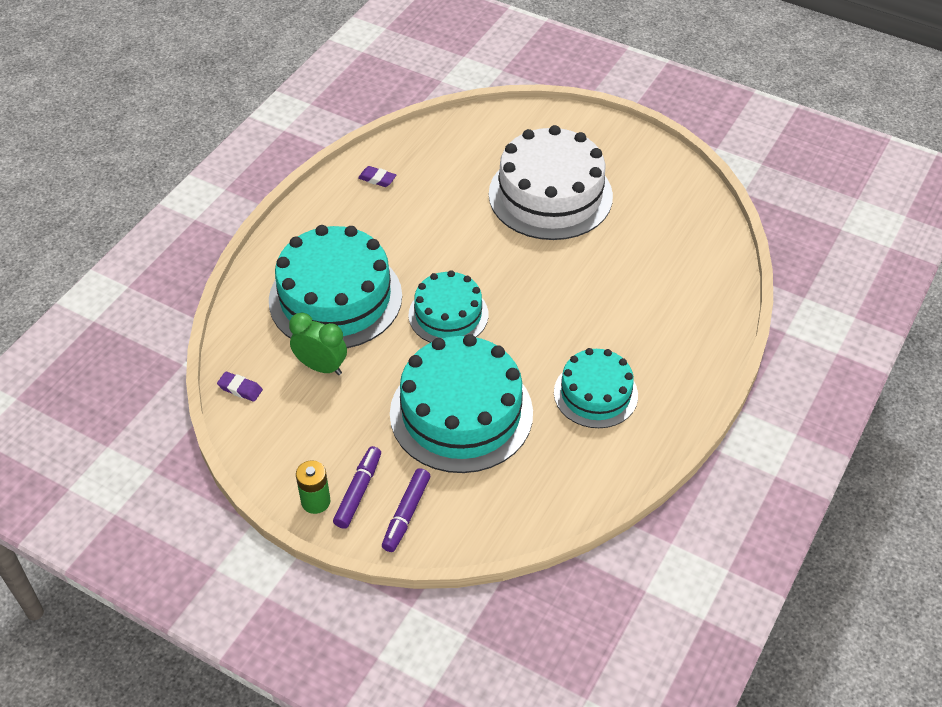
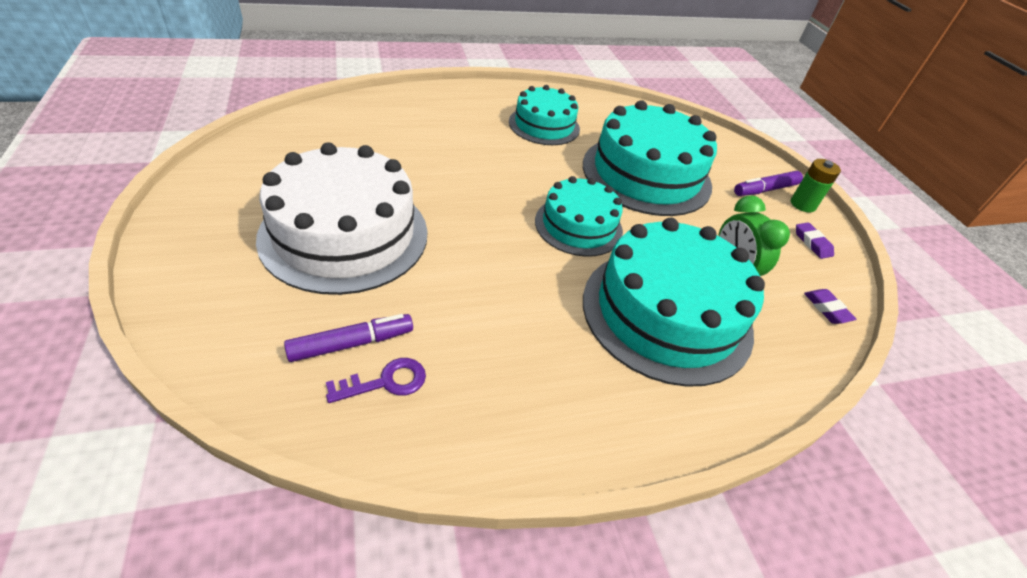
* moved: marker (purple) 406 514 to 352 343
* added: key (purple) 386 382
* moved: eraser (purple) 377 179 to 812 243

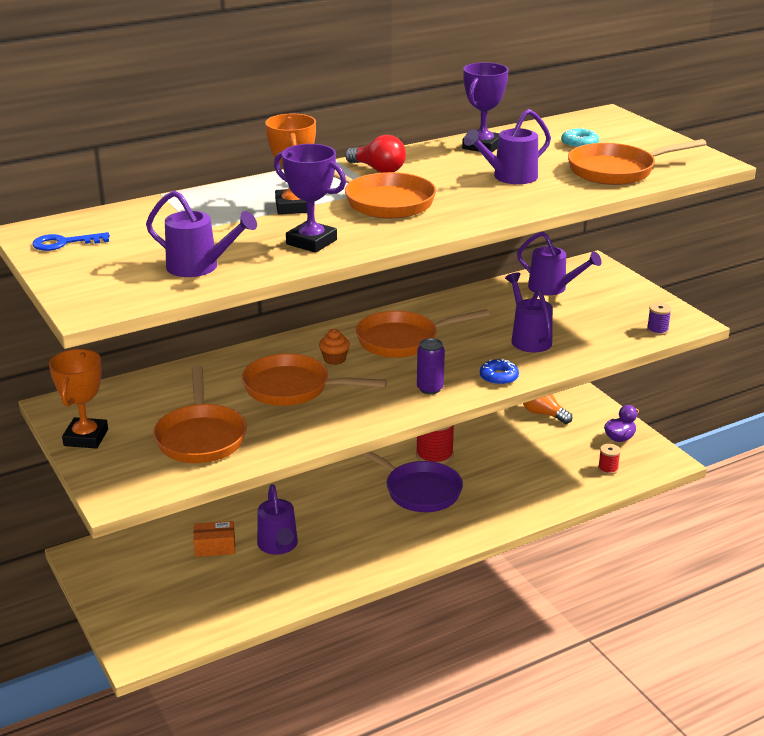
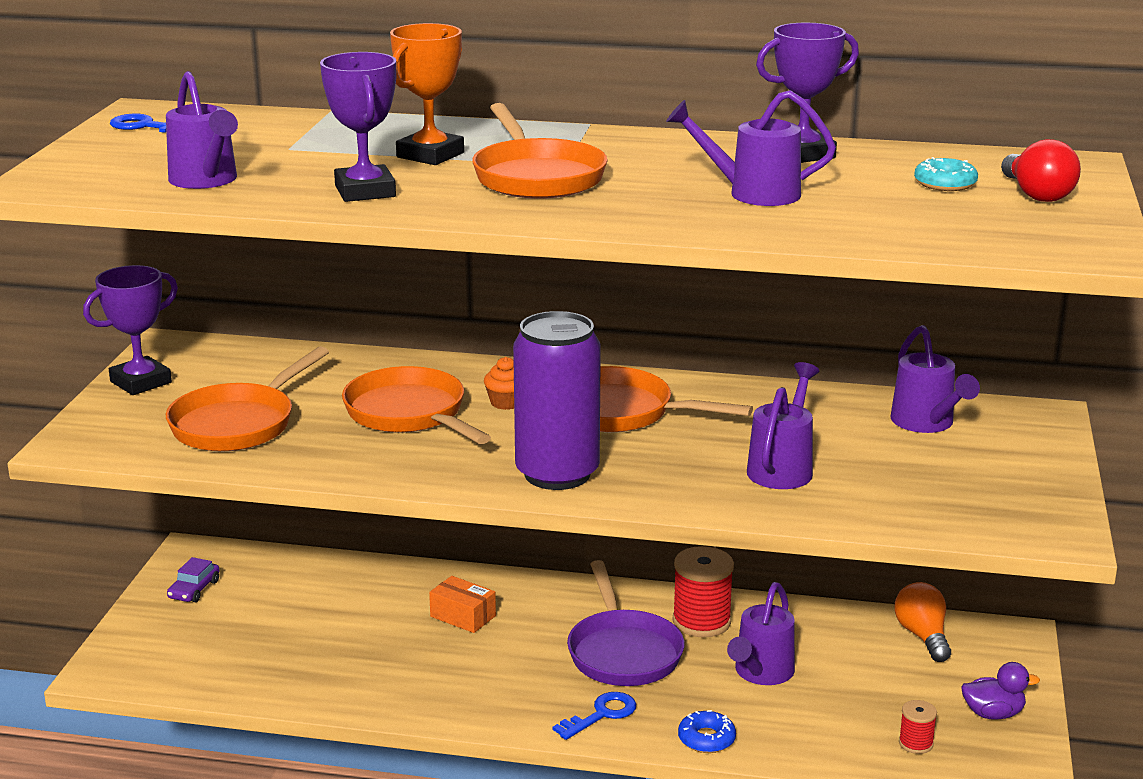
* recoloured: trophy (orange) 86 437 to trophy (purple) 141 382
* added: car (purple) 194 589
* moved: box (orange) 215 547 to 463 616
* resized: can (purple) 430 388 = 557 474 x2.07
* added: key (blue) 601 714
* moved: donut (blue) 498 377 to 706 739
* moved: watering can (purple) 278 546 to 761 673
* moved: light bulb (red) 378 170 to 1036 194
* removed: pan (orange) 616 171
* removed: spool (purple) 657 330

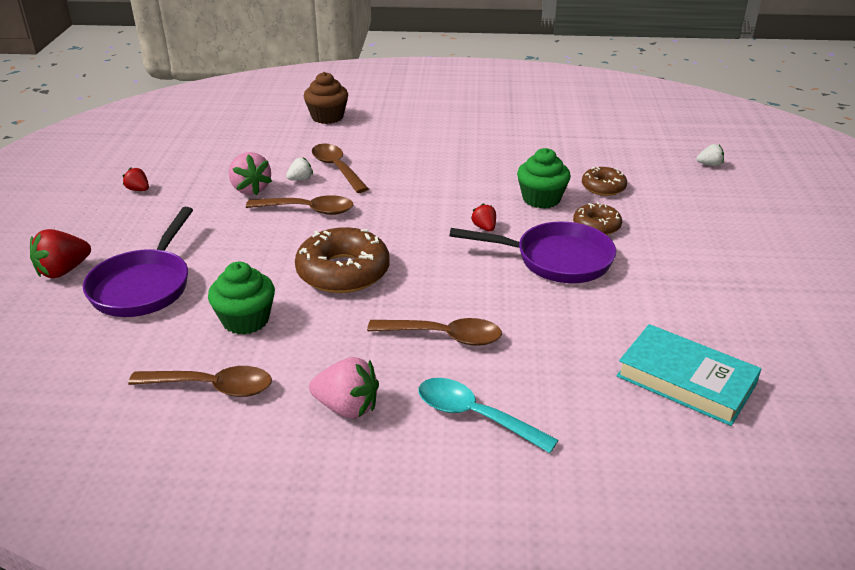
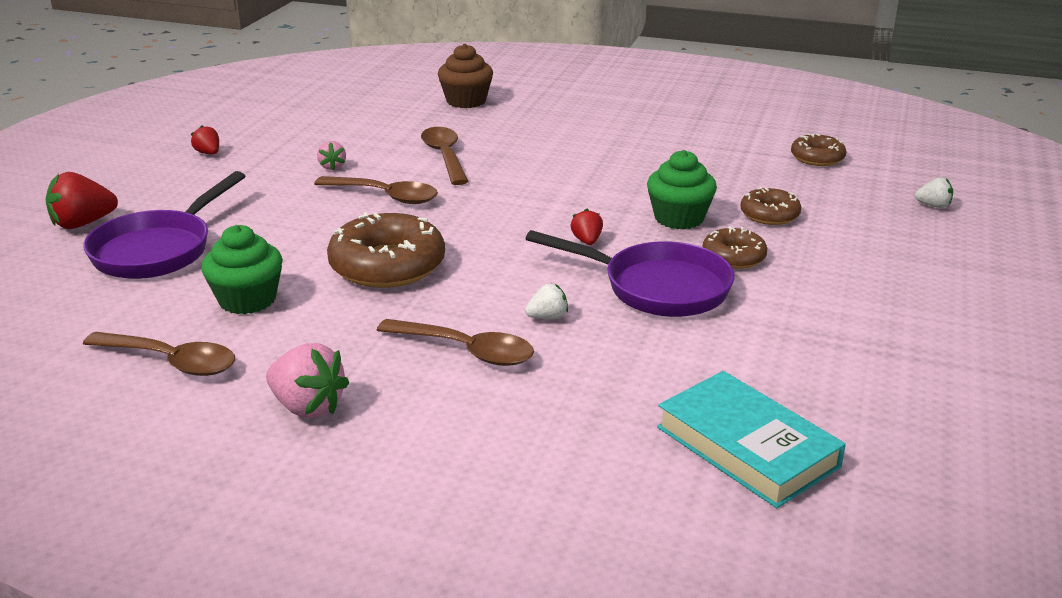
* resized: strawberry (pink) 250 189 = 332 166 x0.56
* moved: strawberry (white) 300 179 to 547 317
* added: donut (brown) 817 158
* removed: spoon (turquoise) 474 416

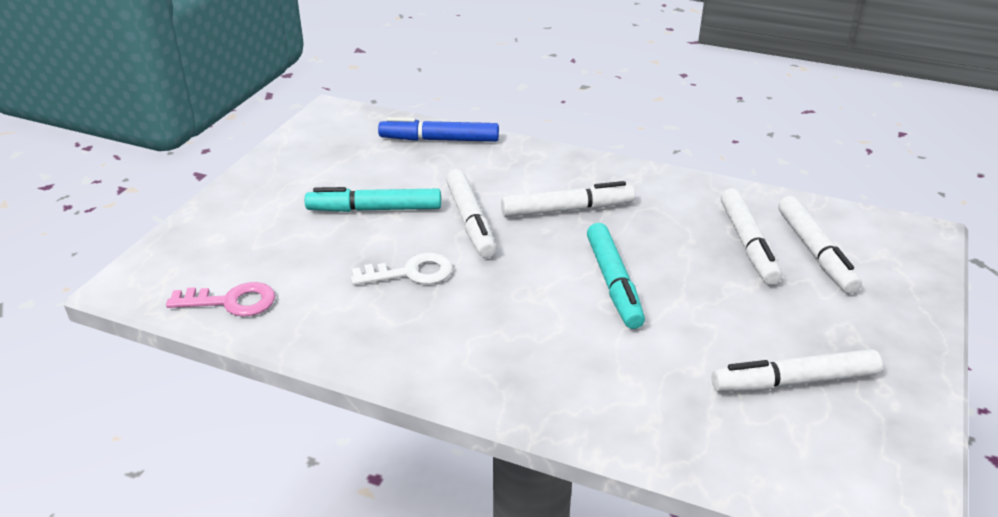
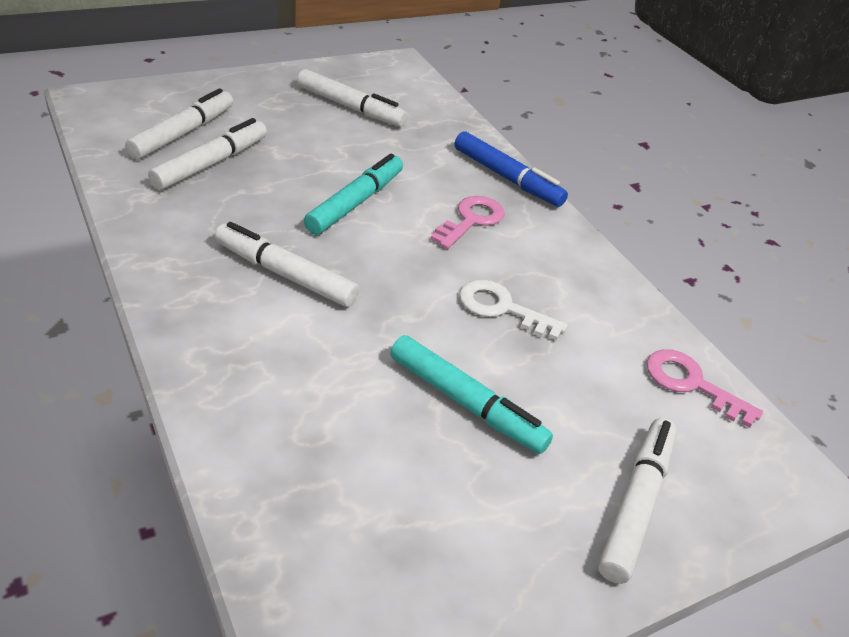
* added: key (pink) 471 220
* moved: marker (blue) 439 140 to 507 178
* moved: marker (white) 471 221 to 635 504

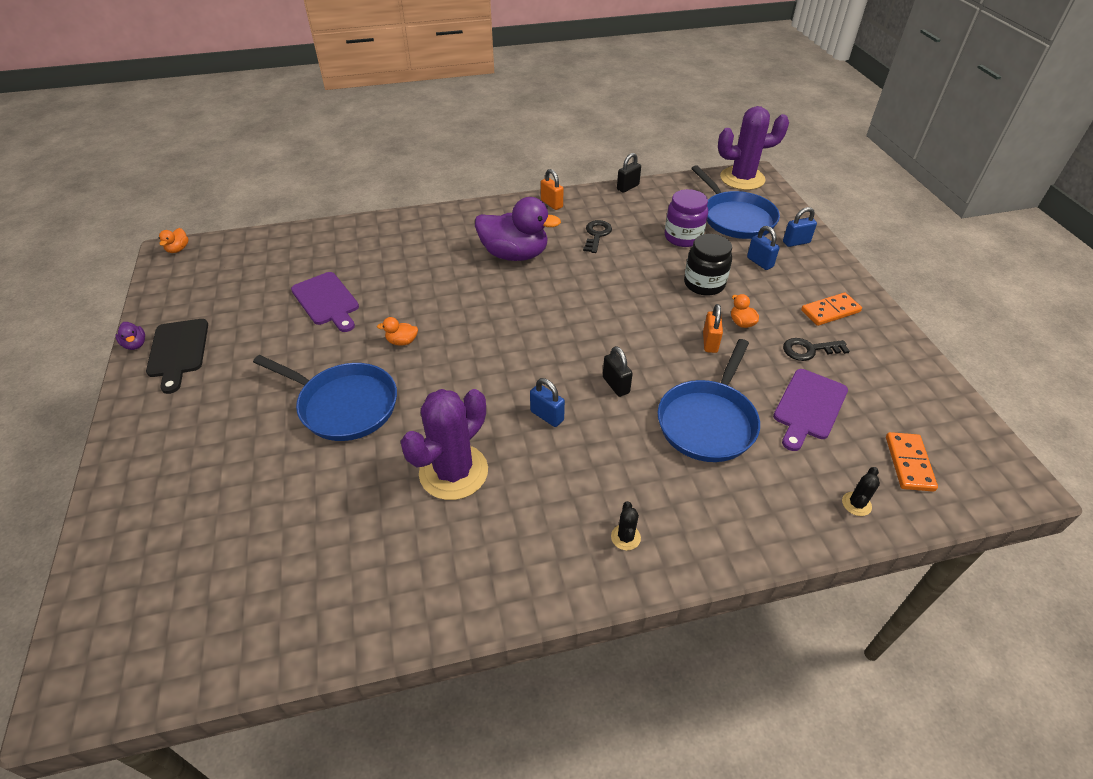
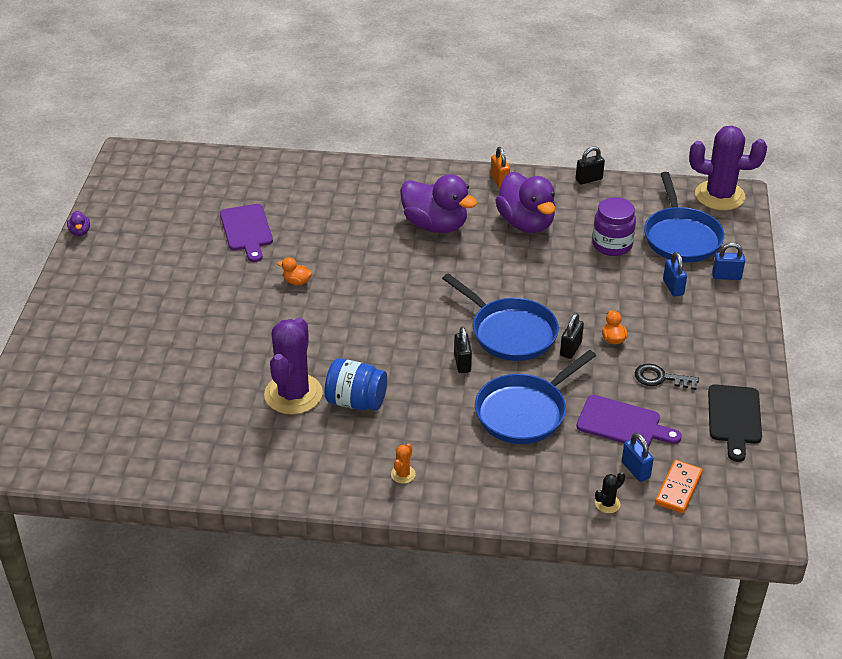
* turned: cactus (purple) 453 472 = 293 394 45 degrees counterclockwise
* added: jar (blue) 356 401
* recoloured: cactus (black) 625 537 to cactus (orange) 403 474
* moved: pan (blue) 344 405 to 510 332
* replaced: key (black) 596 235 to duck (purple) 526 223
* recoloured: padlock (orange) 710 342 to padlock (black) 570 349
* turned: cutting board (purple) 808 407 = 623 424 120 degrees counterclockwise
* moved: padlock (blue) 547 416 to 635 470
* moved: cutting board (black) 178 351 to 734 418
* removed: duck (orange) 178 249
* removed: jar (black) 704 284
* removed: domino (orange) 830 311

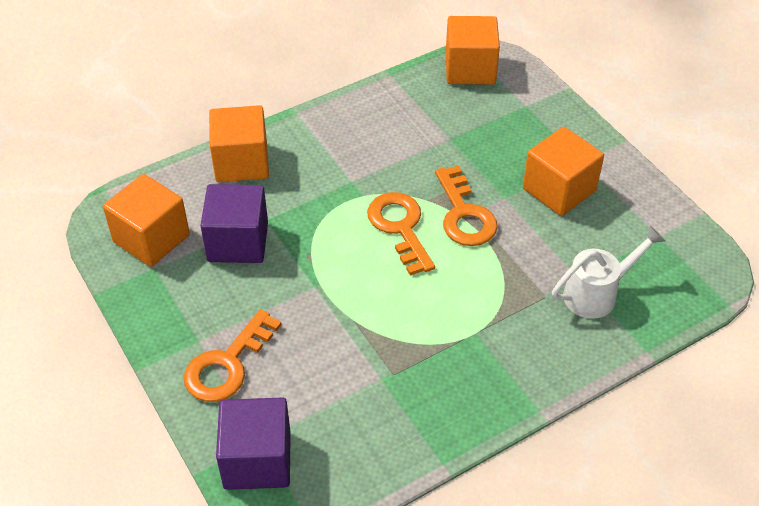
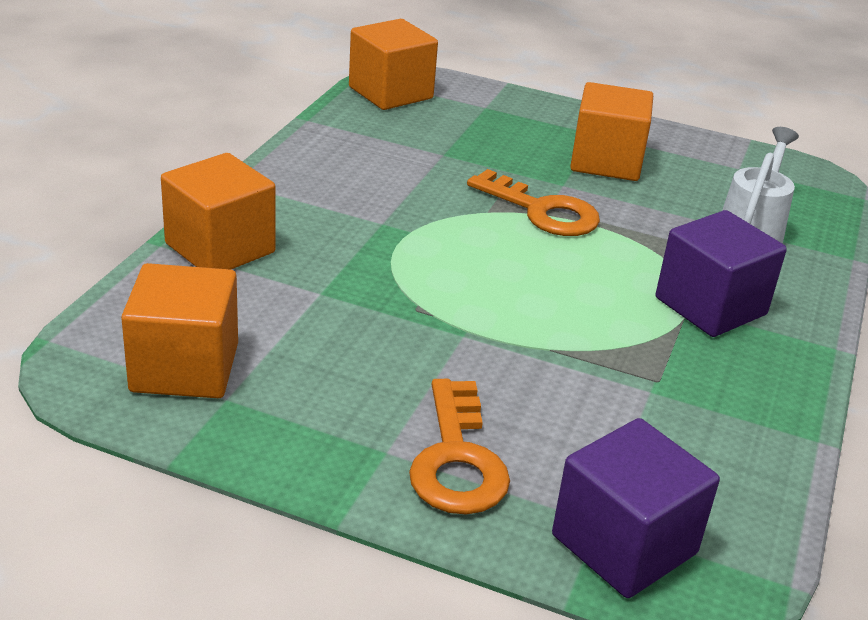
* moved: cube (purple) 238 242 to 710 306
* removed: key (orange) 400 227

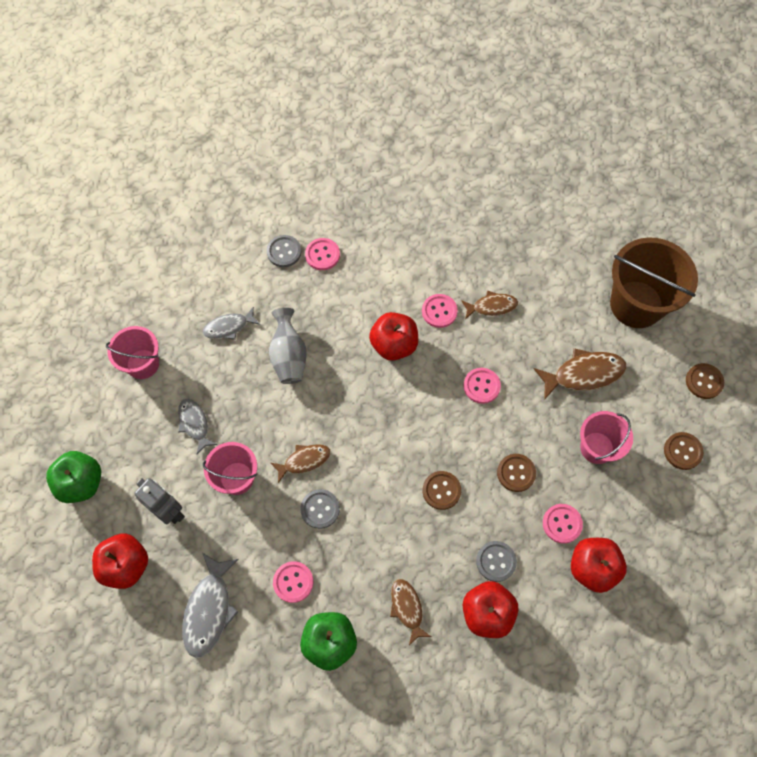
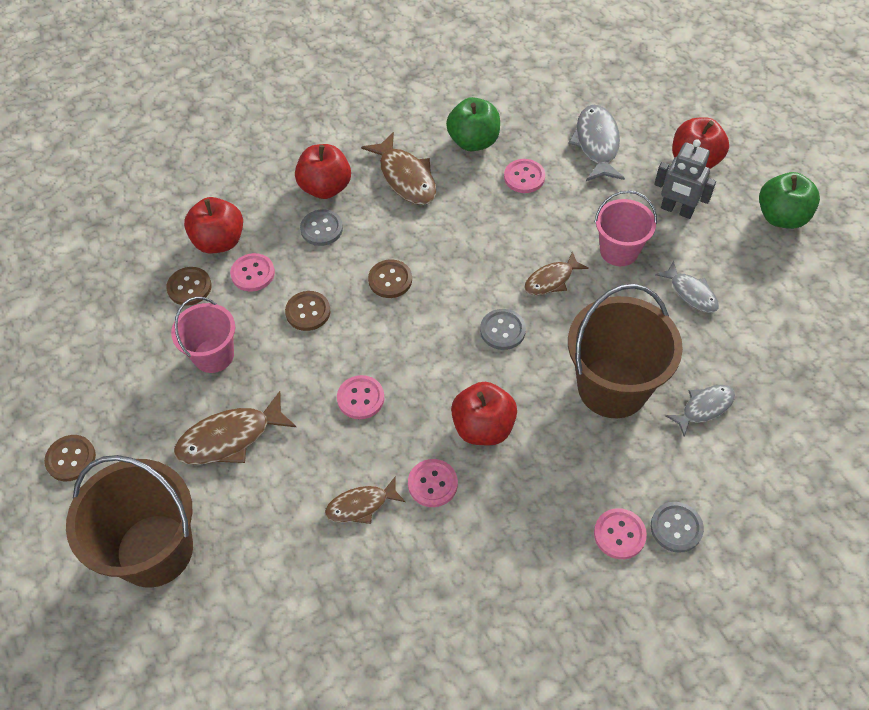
* moved: button (brown) 682 451 to 189 287
* resized: fish (brown) 407 608 = 405 177 x1.58
* moved: button (grey) 320 509 to 502 330
* replaced: vase (grey) 289 356 to bucket (brown) 612 387
* removed: bucket (pink) 143 364

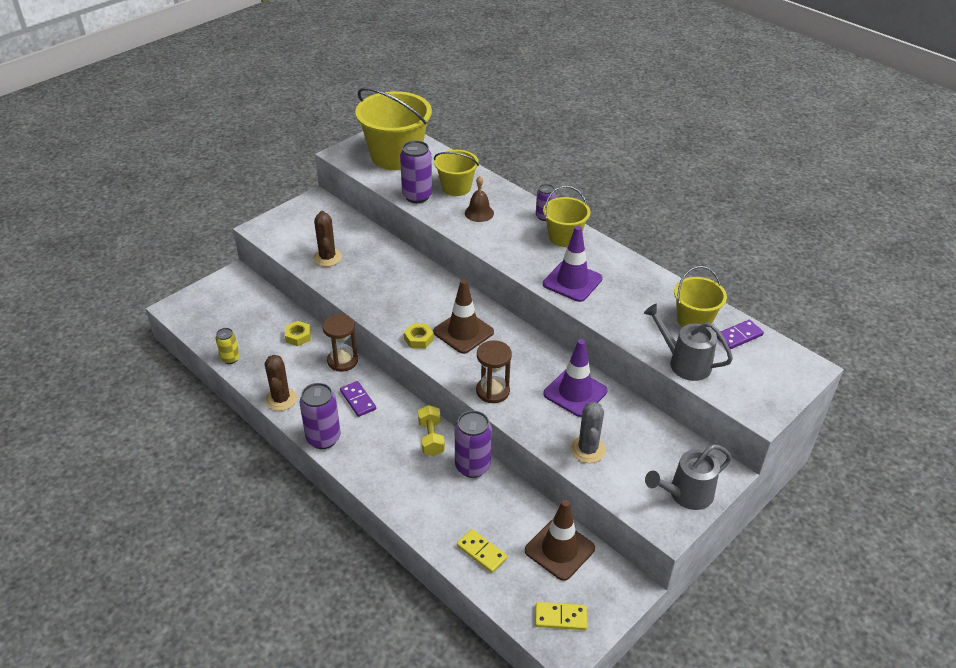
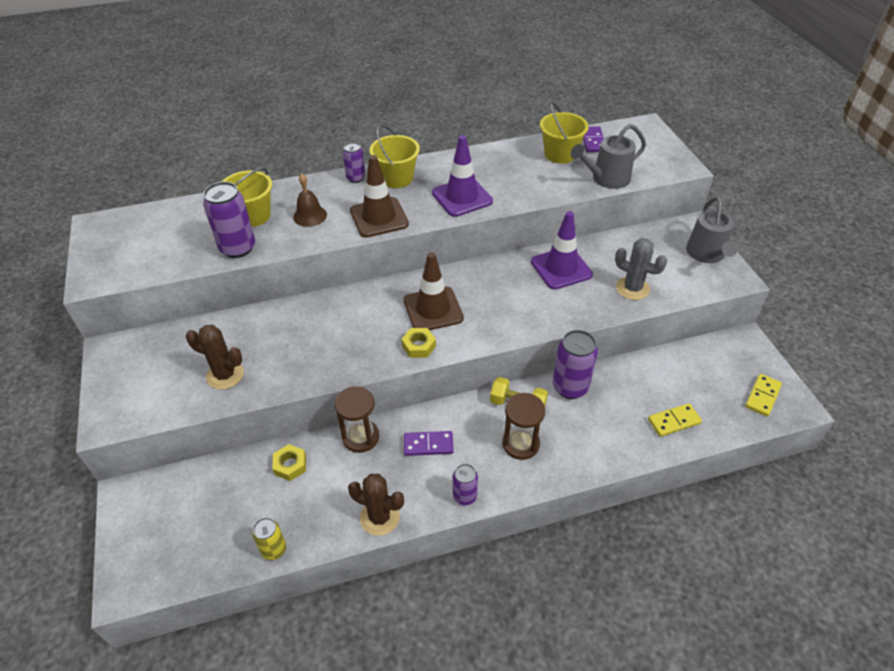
* moved: traffic cone (brown) 559 549 to 379 217
* resized: can (purple) 323 438 = 464 496 x0.59
* moved: hourglass (brown) 493 391 to 520 444
* removed: bucket (yellow) 396 156

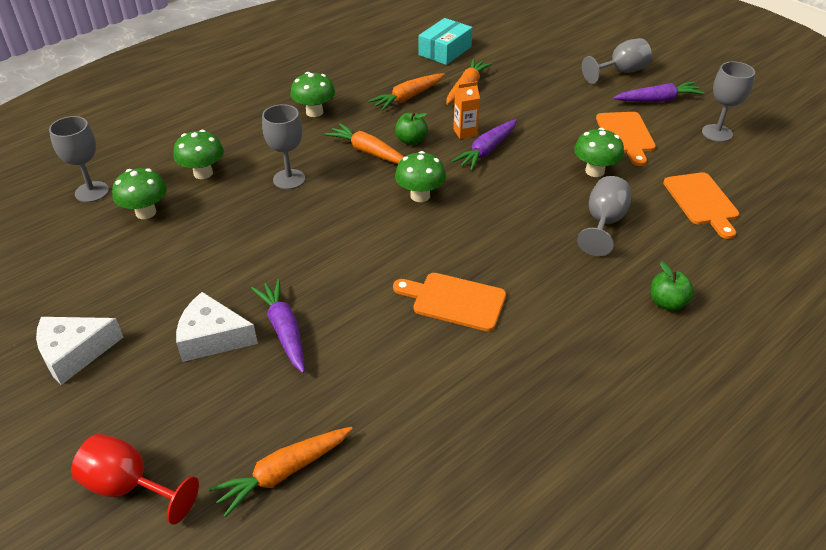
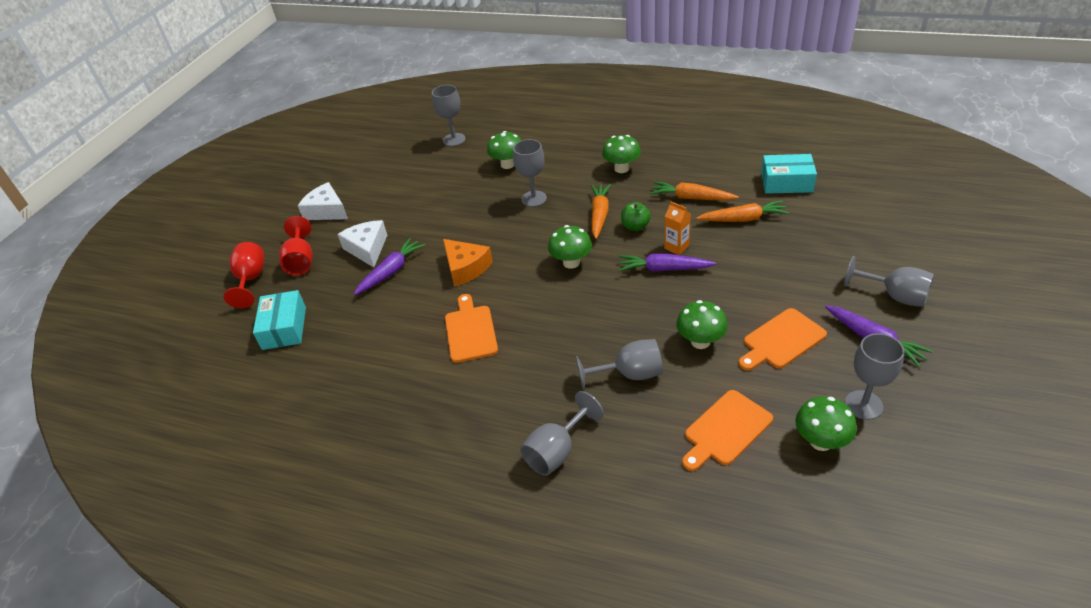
* replaced: carrot (orange) 283 473 to box (turquoise) 284 328
* added: goblet (red) 301 261
* added: cheese (orange) 466 268
* replaced: apple (green) 667 303 to goblet (grey) 557 451
* moved: mushroom (green) 146 212 to 821 441

